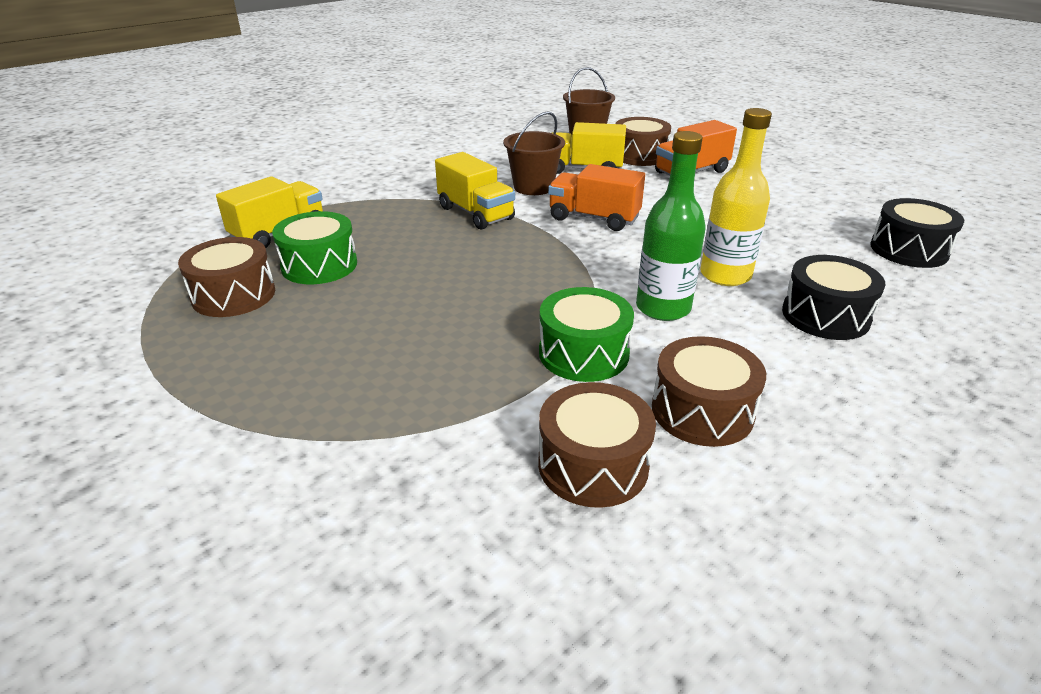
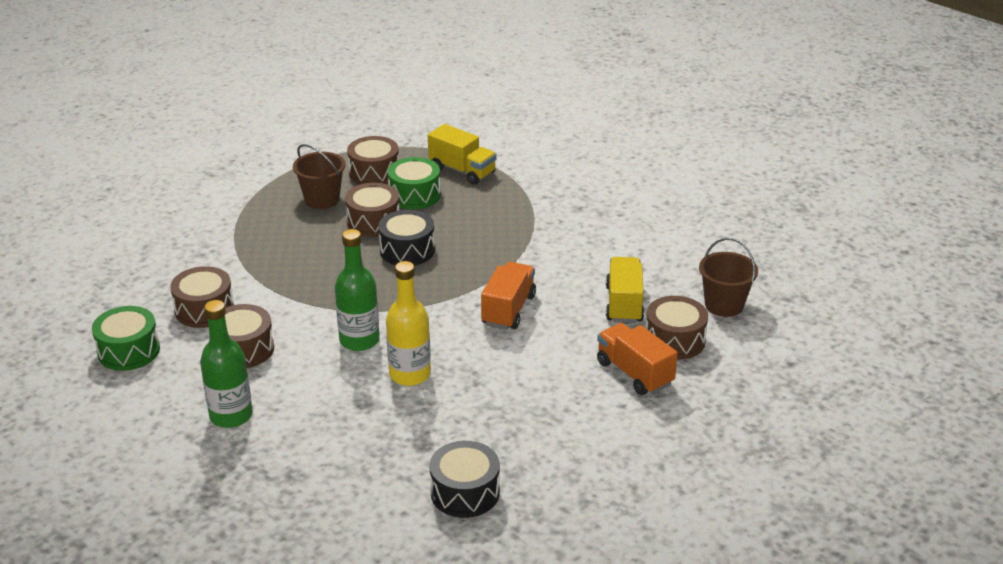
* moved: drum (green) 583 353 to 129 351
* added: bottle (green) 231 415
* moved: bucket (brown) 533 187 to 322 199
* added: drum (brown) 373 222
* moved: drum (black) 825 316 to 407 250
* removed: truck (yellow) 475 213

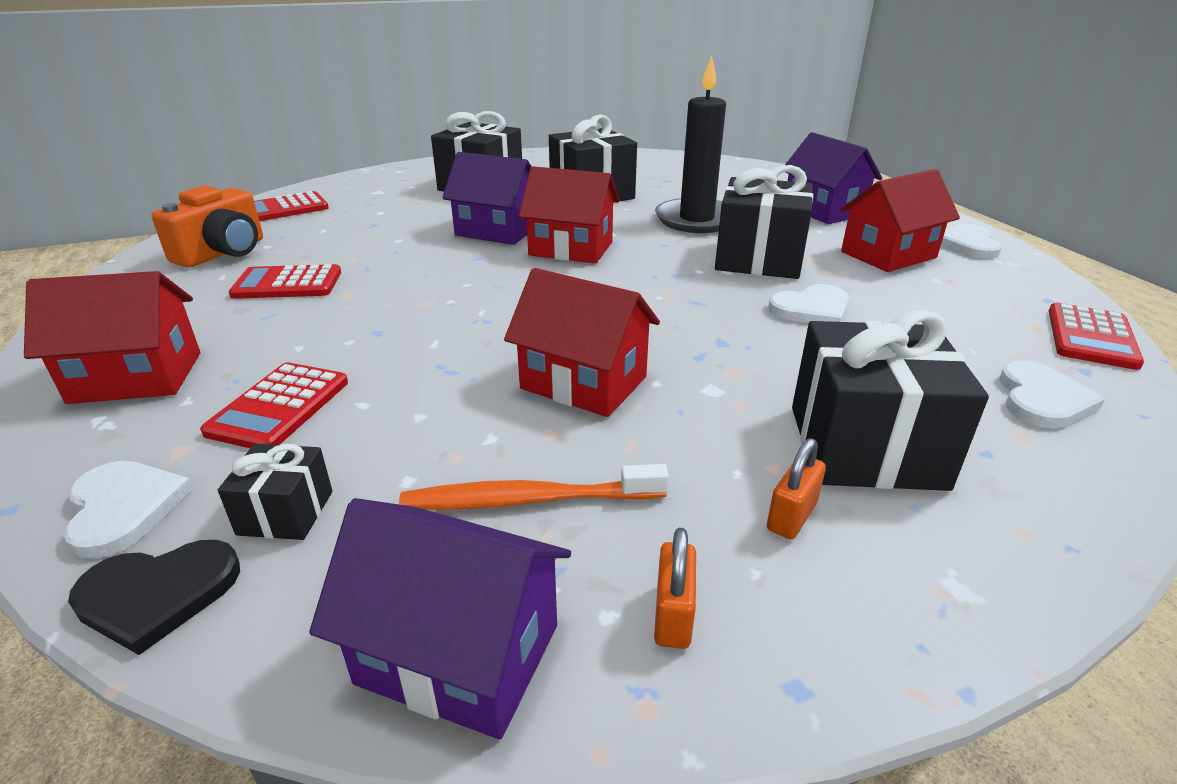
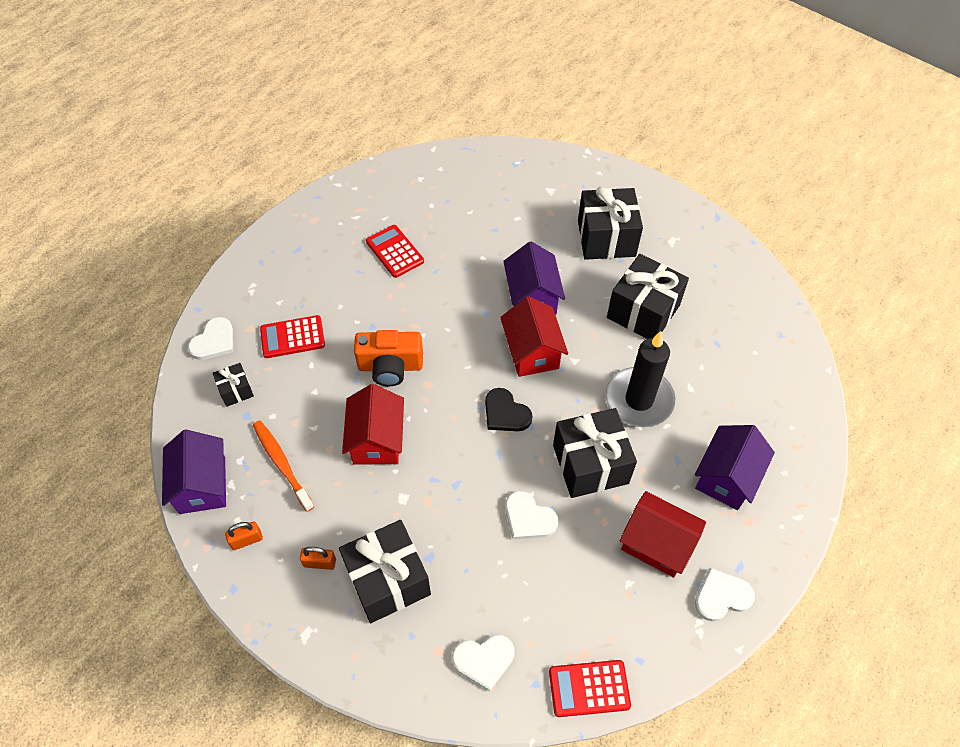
* moved: camera (orange) 223 252 to 390 366
* moved: heart (black) 157 594 to 505 413
* removed: house (red) 137 377
* removed: calculator (red) 285 208

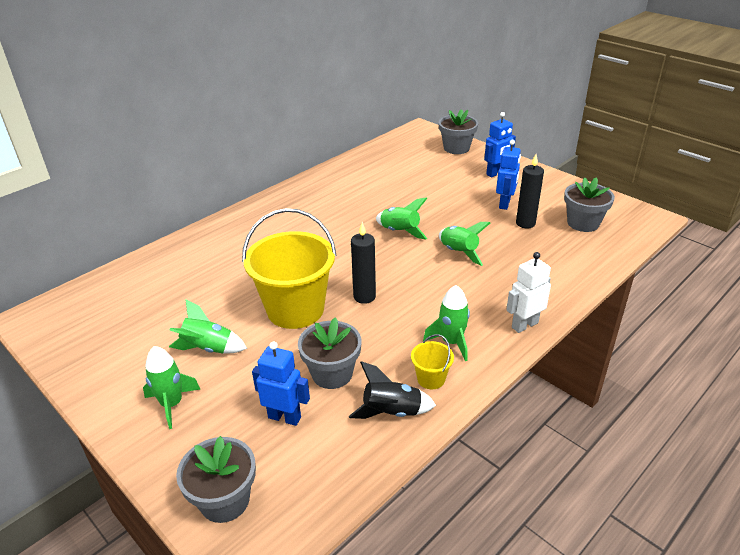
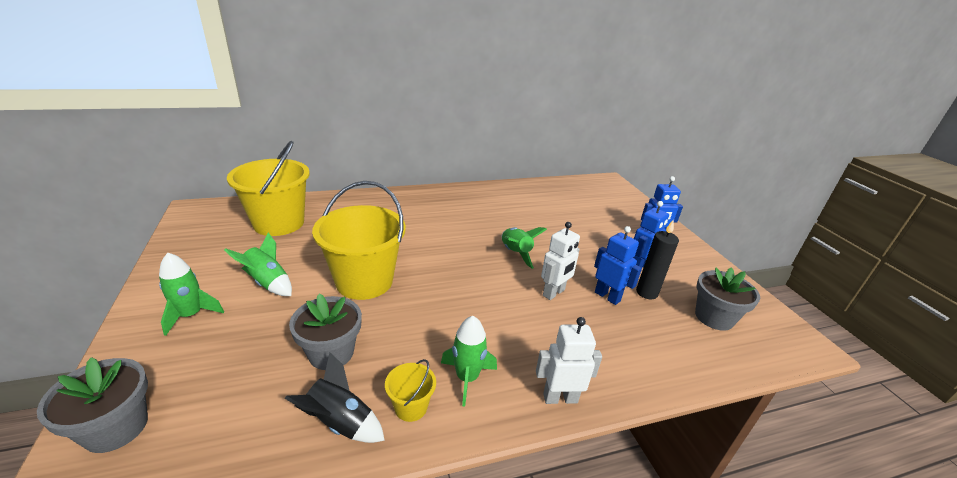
* added: bucket (yellow) 279 223
* replaced: rocket (green) 458 252 to robot (white) 554 293
* moved: robot (blue) 284 417 to 607 296
* removed: candle (black) 364 297
* removed: flower pot (grey) 456 148

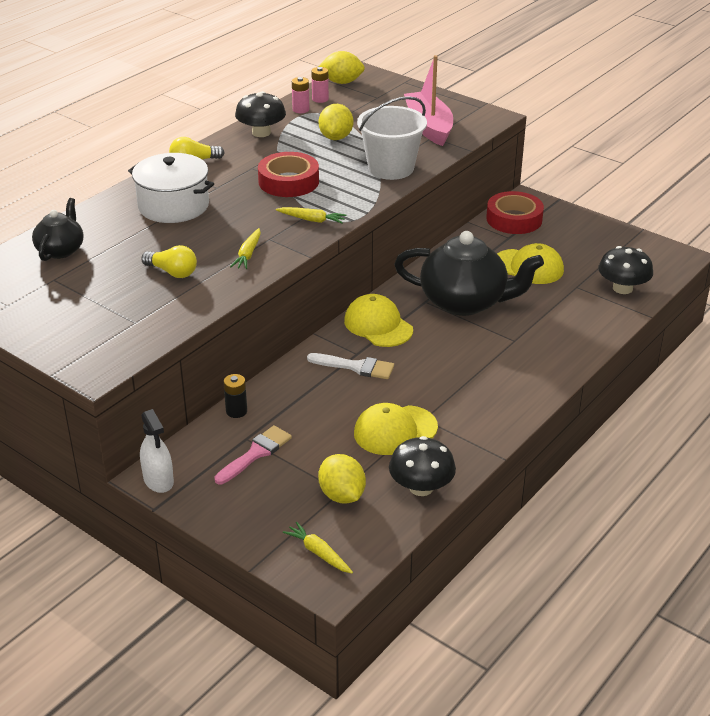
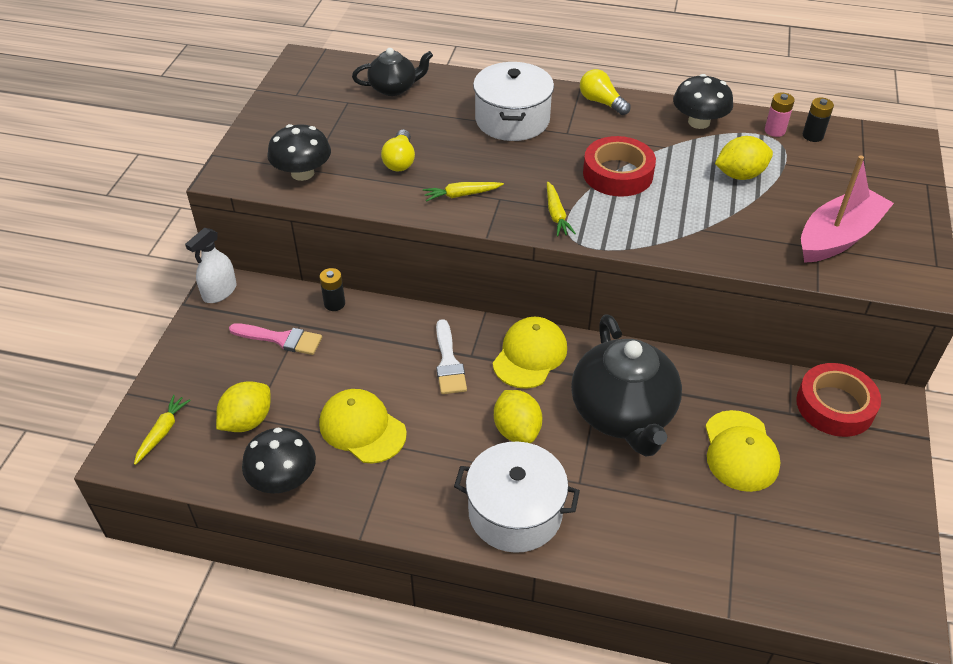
* moved: mushroom (black) 622 288 to 302 173
* added: pot (white) 515 512
* moved: lemon (yellow) 342 82 to 517 430
* recoloured: battery (pink) 320 99 to battery (black) 812 136
* removed: bucket (white) 391 168

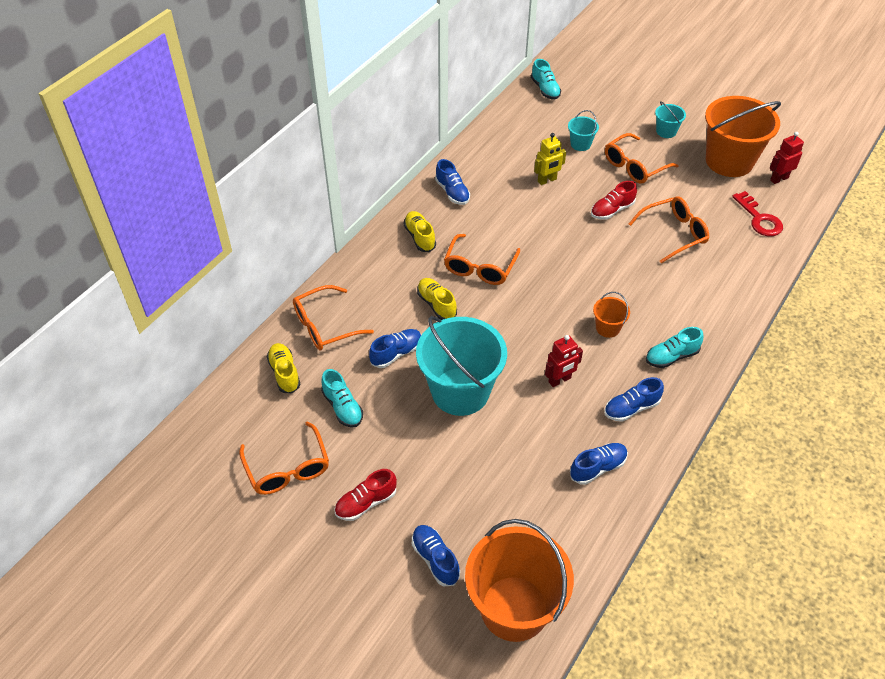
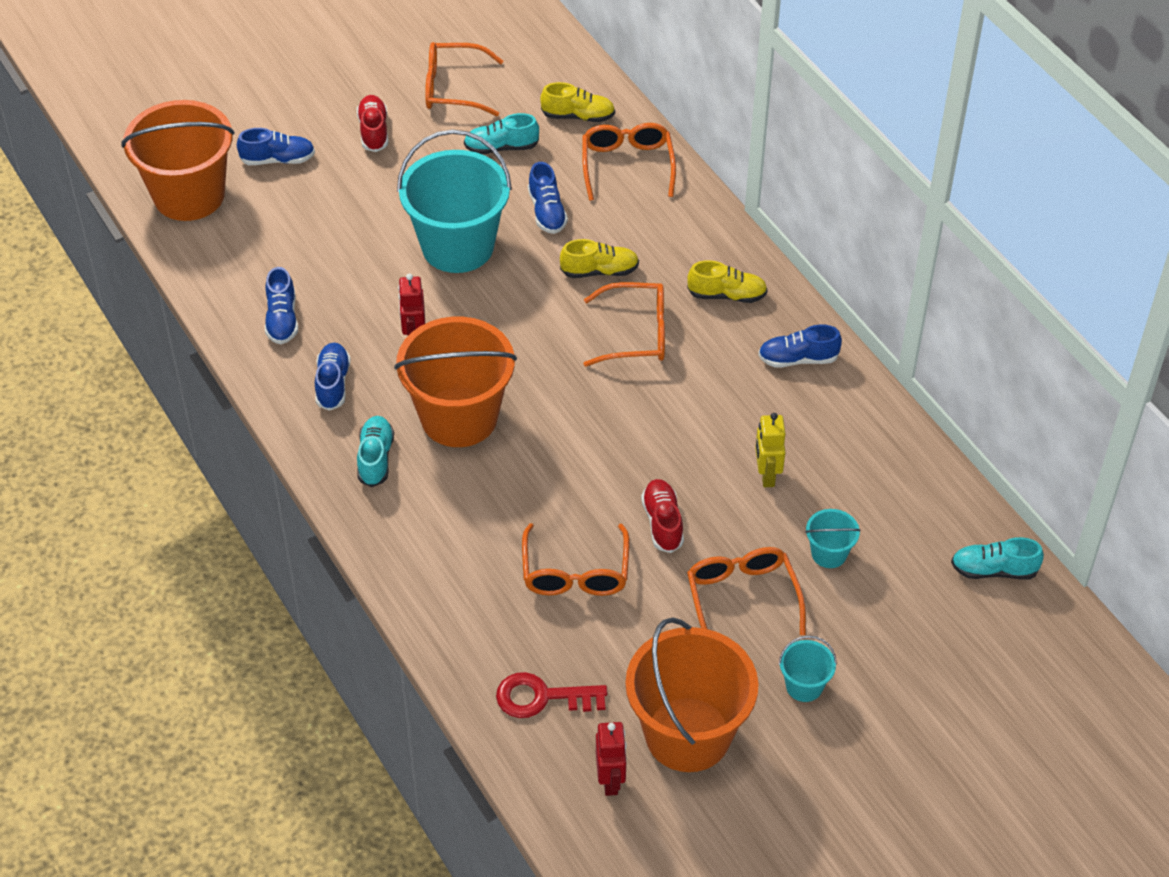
* resized: bucket (orange) 607 328 = 459 417 x2.28
* turned: glasses (orange) 480 267 = 636 334 135 degrees clockwise

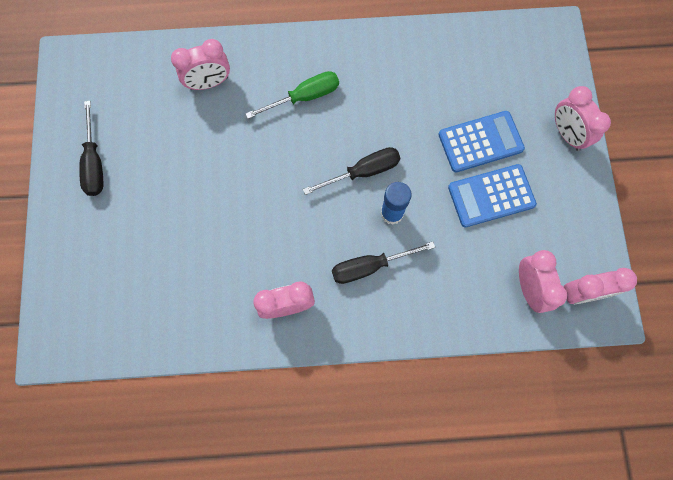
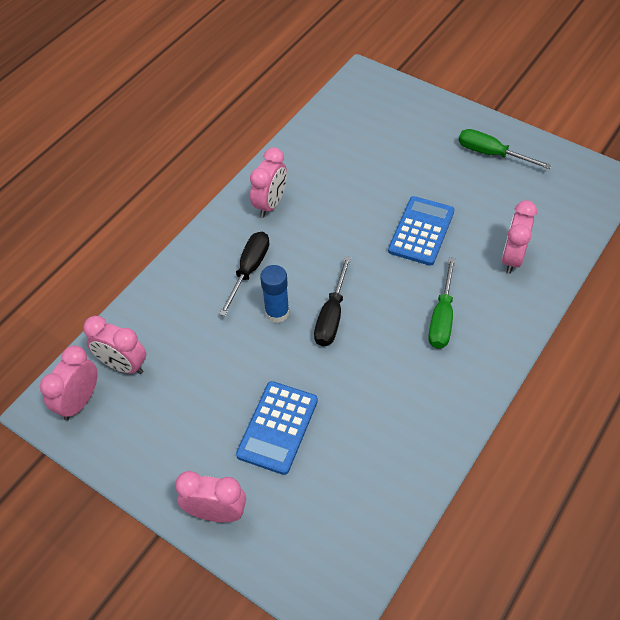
* moved: calculator (blue) 491 196 to 421 231
* recoloured: screwdriver (black) 95 162 to screwdriver (green) 491 154

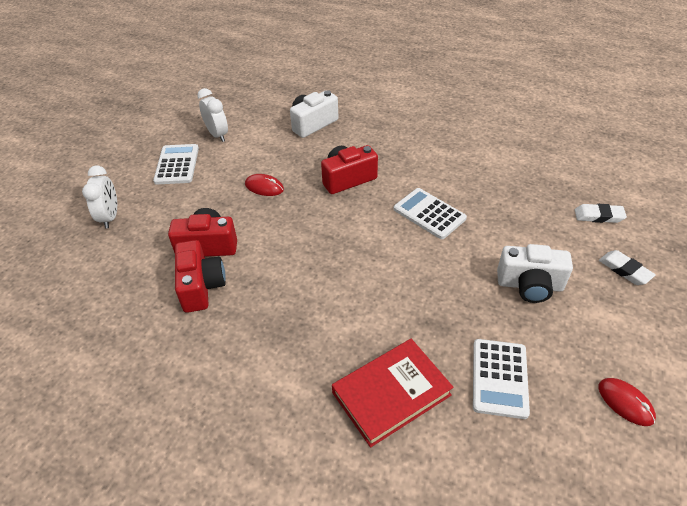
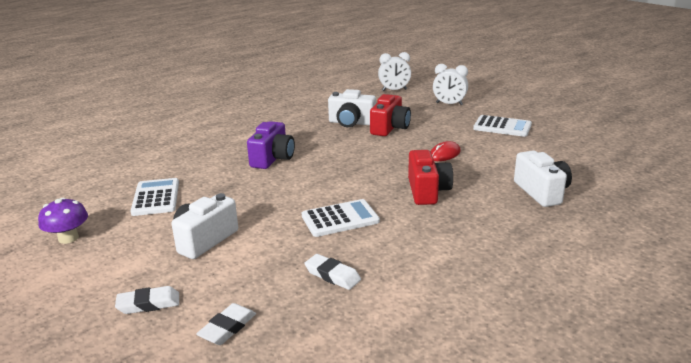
* replaced: mouse (red) 625 402 to mushroom (purple) 68 238
* turned: calculator (white) 499 378 = 156 197 45 degrees clockwise
* added: camera (purple) 273 158
* added: eraser (white) 332 275
* recoloured: camera (red) 201 286 to camera (white) 351 123
* moved: clock (white) 217 135 to 394 90
* removed: book (red) 391 393

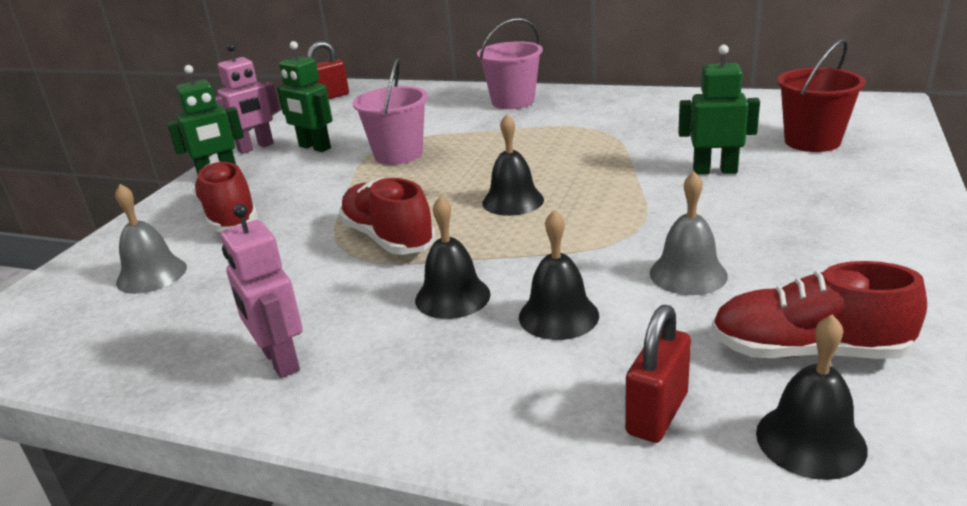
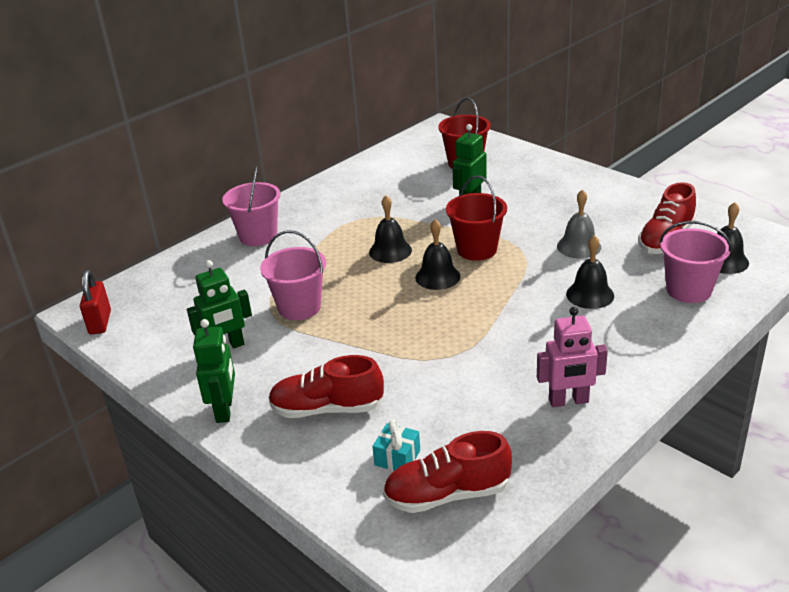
* moved: bell (black) 452 297 to 390 251
* replaced: bell (grey) 151 275 to gift (turquoise) 397 458
* moved: shoe (red) 388 238 to 447 494
* added: bucket (red) 477 249
* replaced: padlock (red) 657 413 to bucket (pink) 688 290
* removed: robot (pink) 256 147

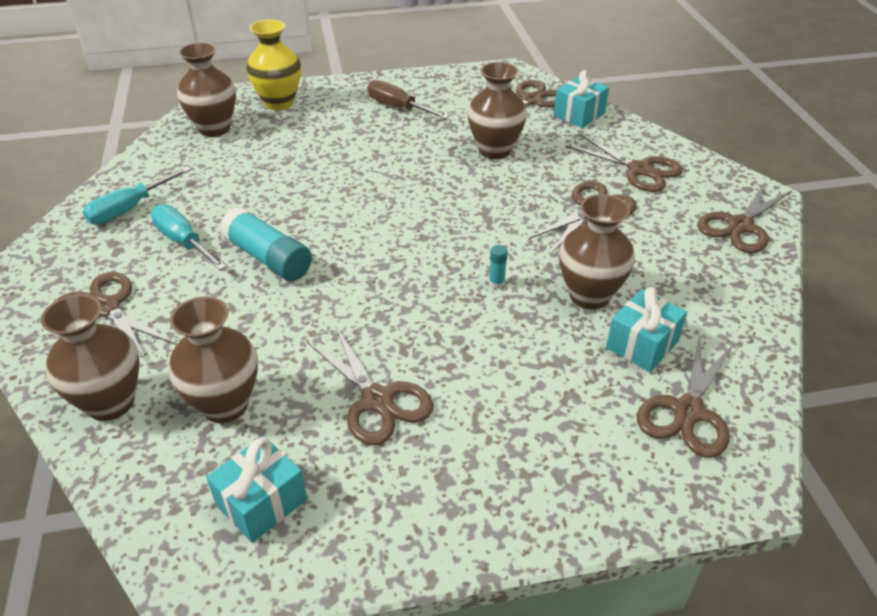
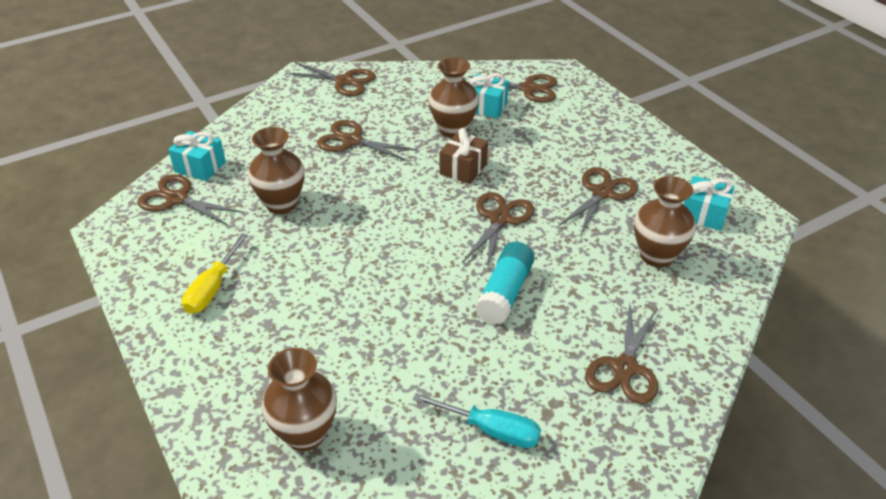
* recoloured: screwdriver (brown) 397 107 to screwdriver (yellow) 212 289
* replaced: glue stick (turquoise) 496 283 to gift (brown) 463 169
* moved: scissors (brown) 639 170 to 499 219
* removed: vase (brown) 110 402
* removed: screwdriver (turquoise) 183 241
* removed: vase (yellow) 279 103

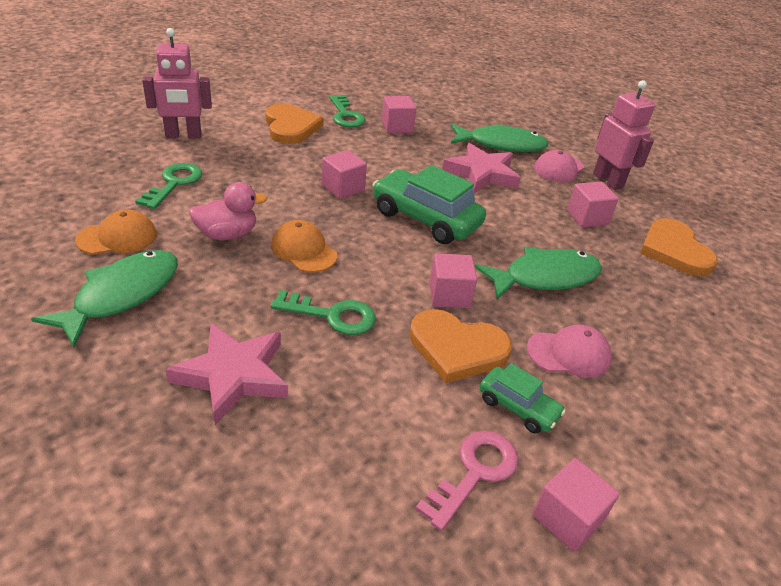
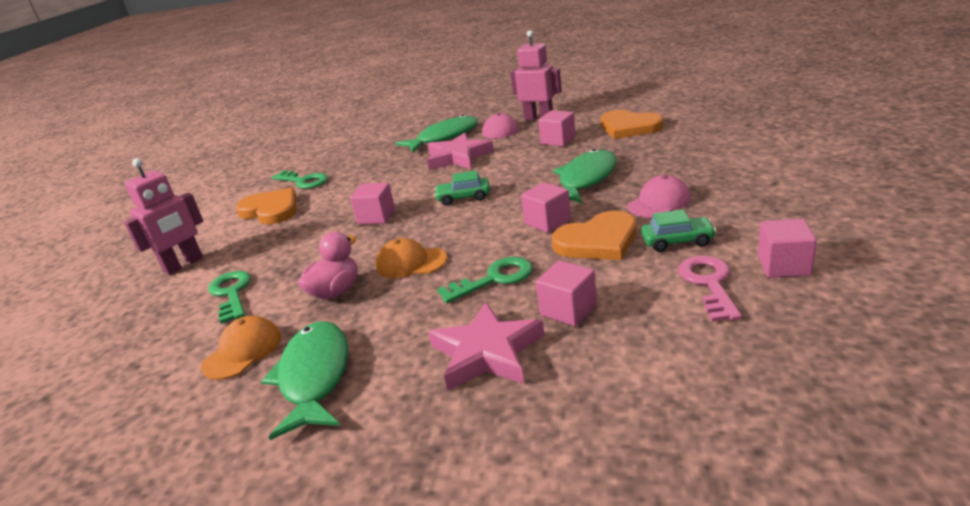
* resized: car (green) 425 219 = 463 198 x0.54
* moved: cube (pink) 397 127 to 568 310

